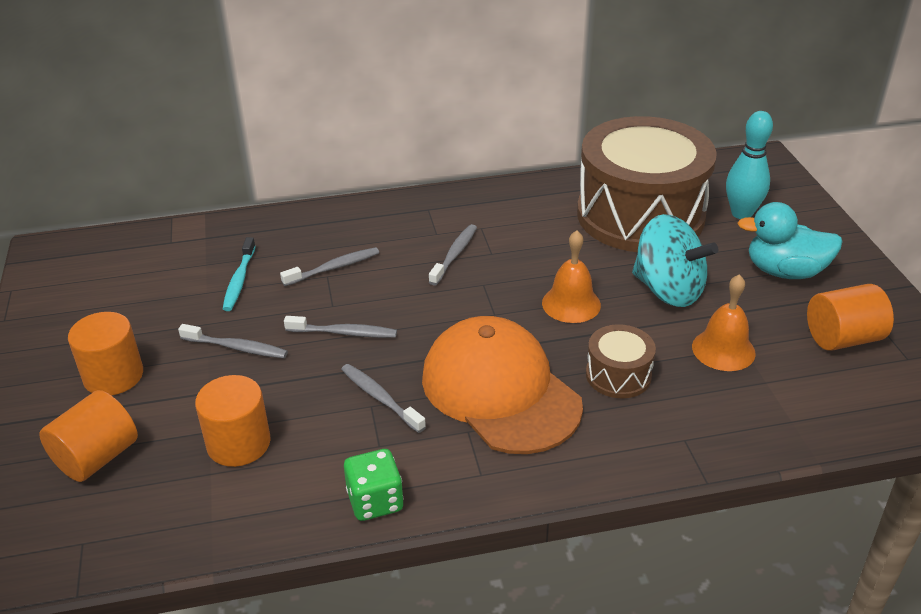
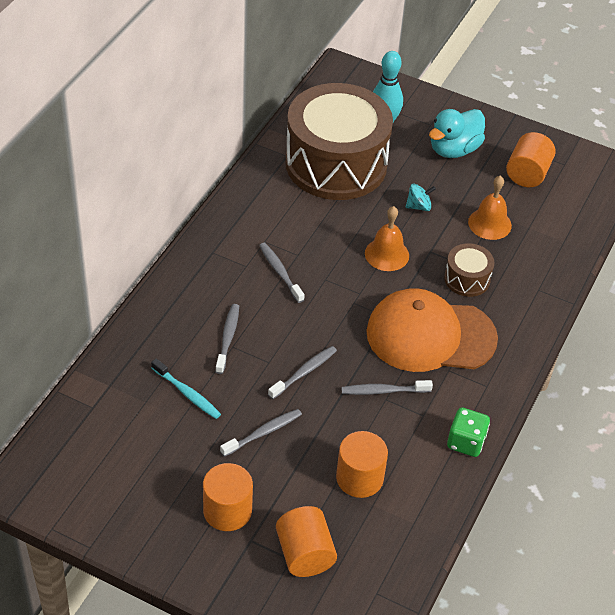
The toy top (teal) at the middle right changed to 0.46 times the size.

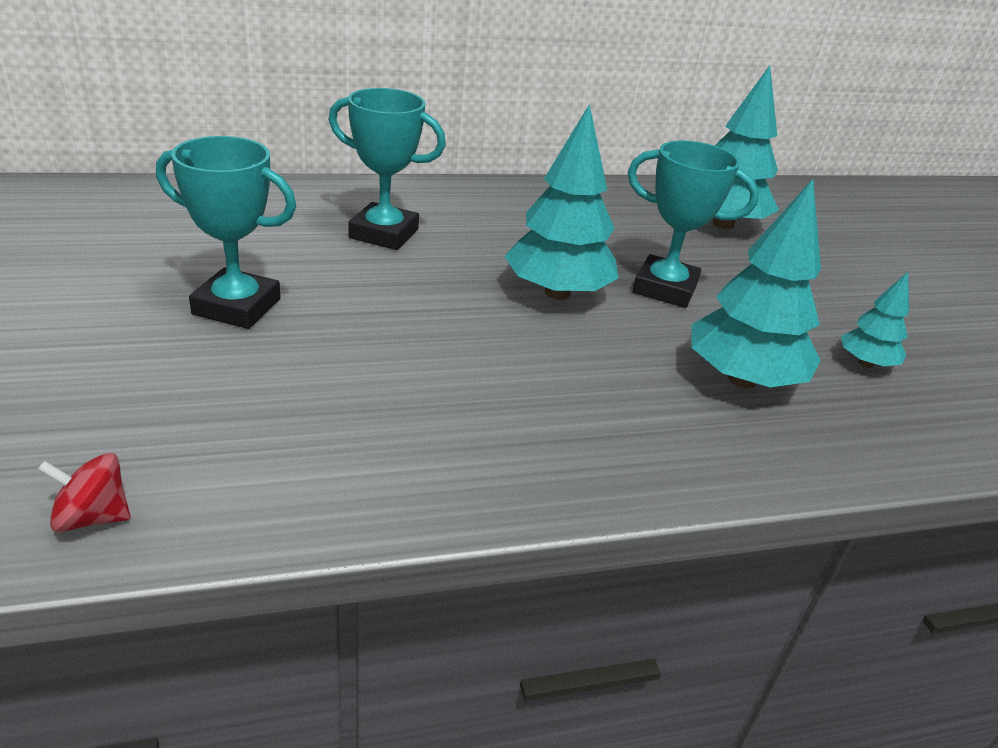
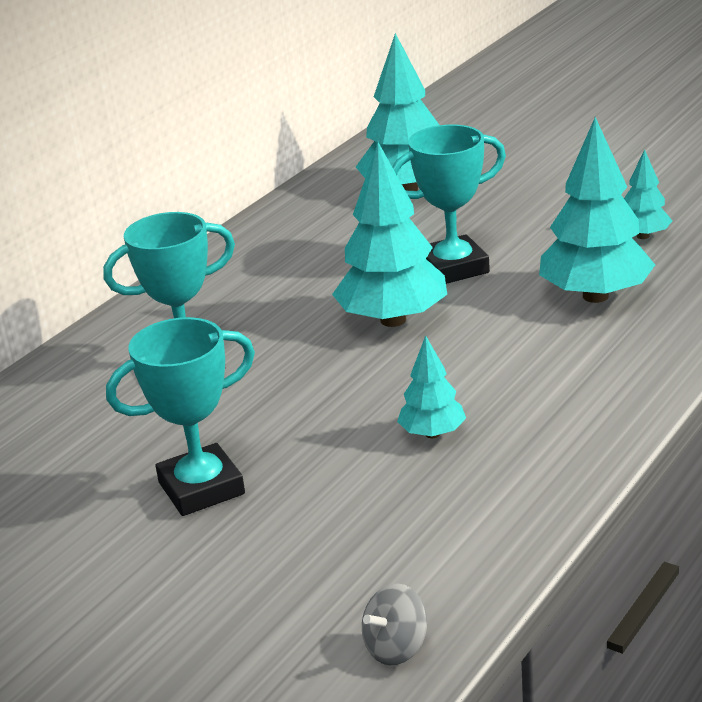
The toy tree (teal) (3rd from left) at the centre appeared.
The toy top (scarlet) at the middle left became the toy top (ash-grey) at the bottom centre.

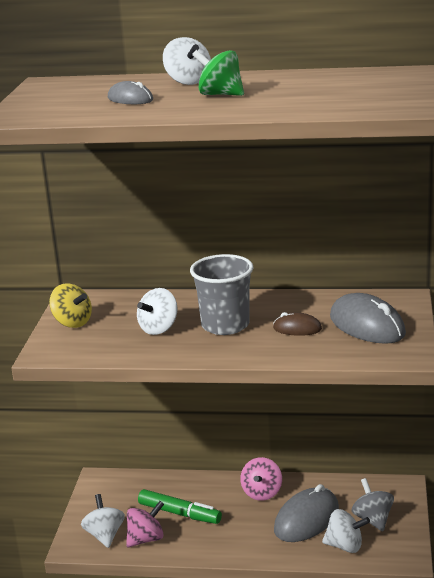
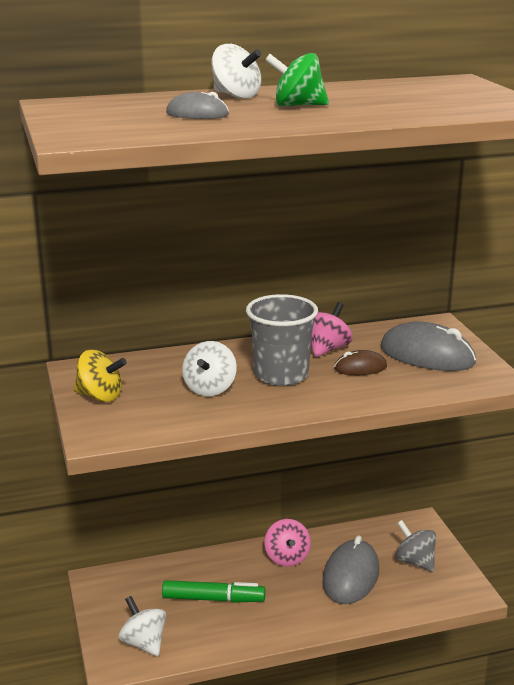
The toy top (snow-white) (4th from left) at the bottom right disappeared.
The toy top (rose-pink) (1st from left in the first image) moved from the bottom centre to the centre.

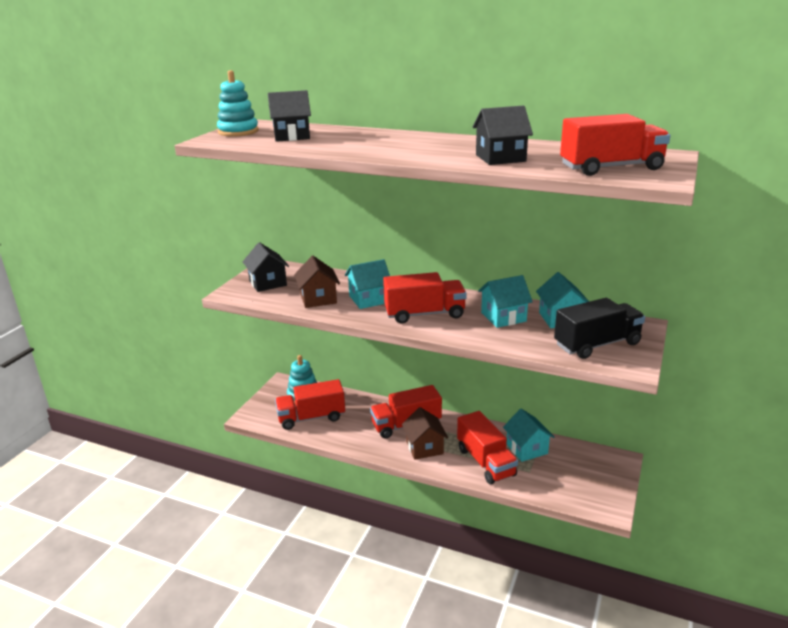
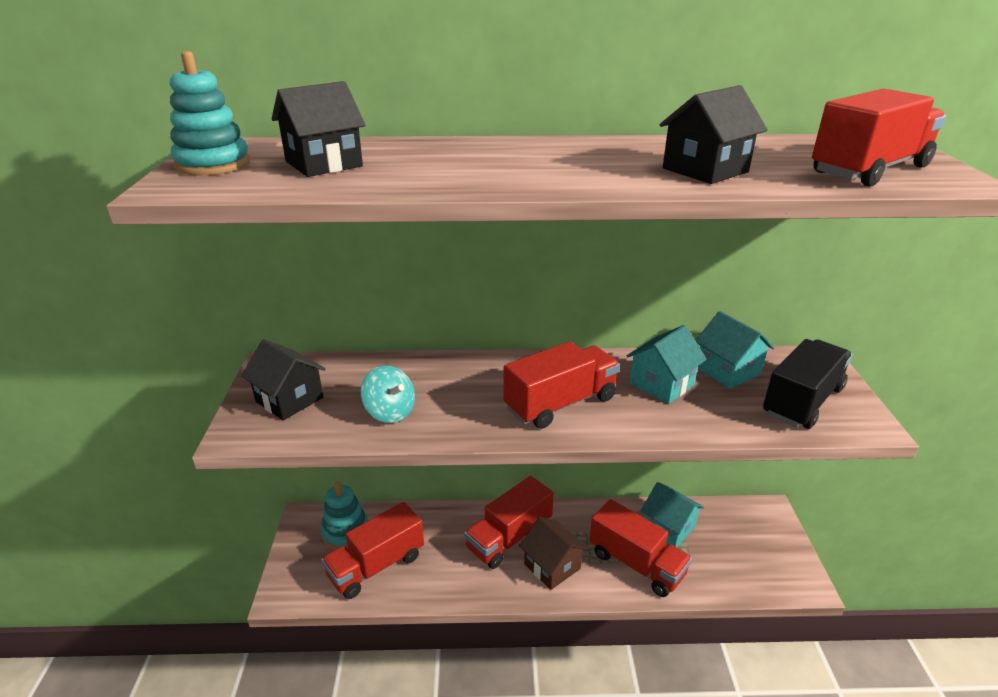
The toy house (teal) (1st from left) at the centre disappeared.
The toy house (russet) (1st from left) at the centre was replaced by the toy top (teal) at the centre.

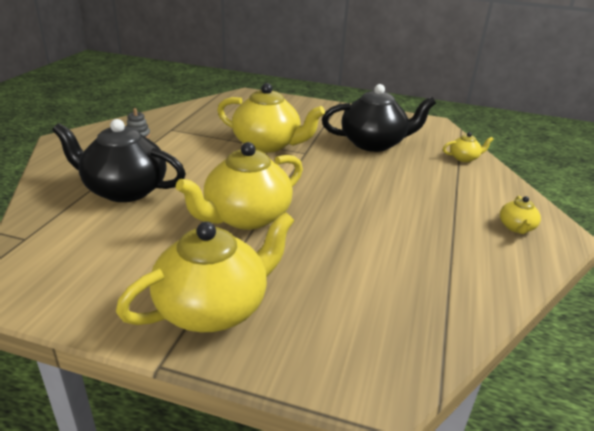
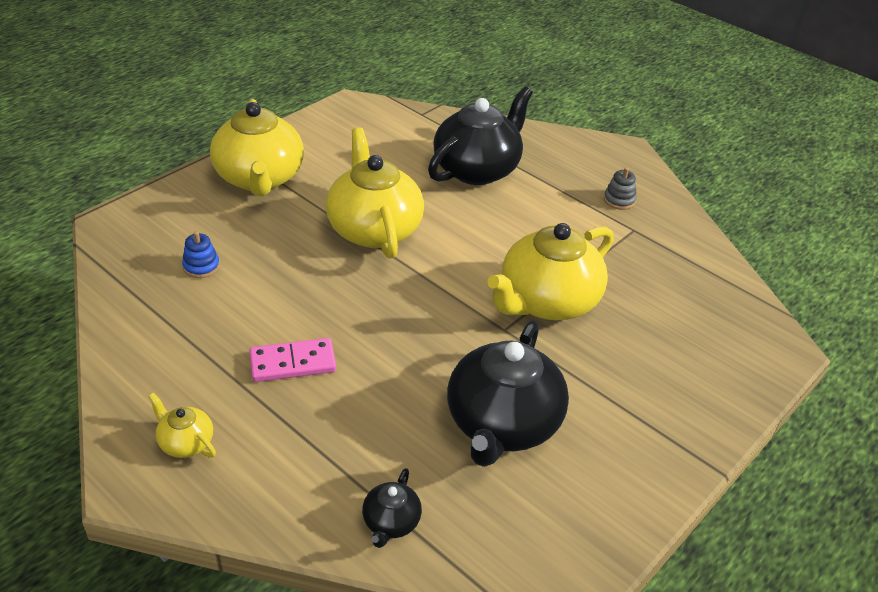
The stacking toy (cobalt) at the middle left appeared.
The domino tile (rose-pink) at the middle left appeared.
The china teapot (yellow) (4th from left) at the middle right became the china teapot (black) (1st from left) at the bottom centre.

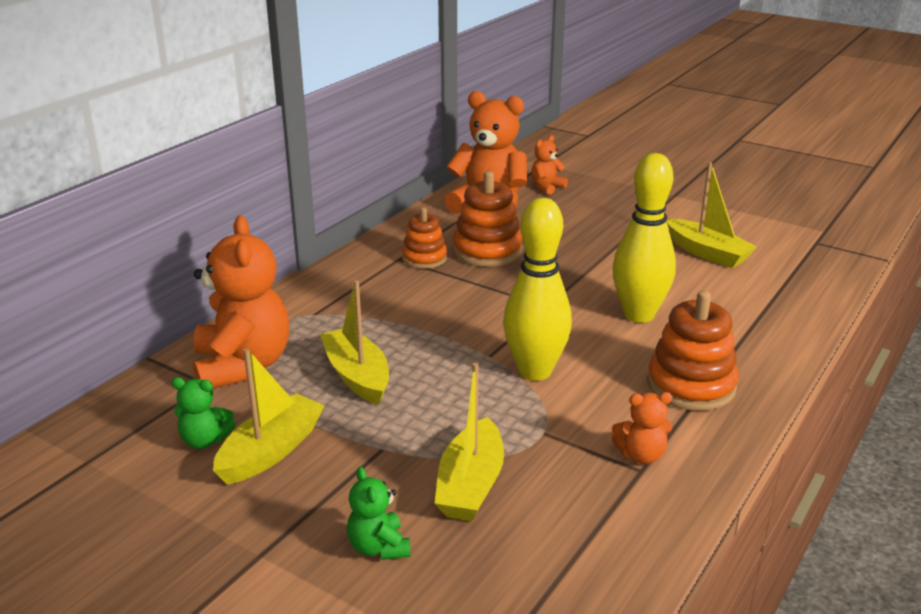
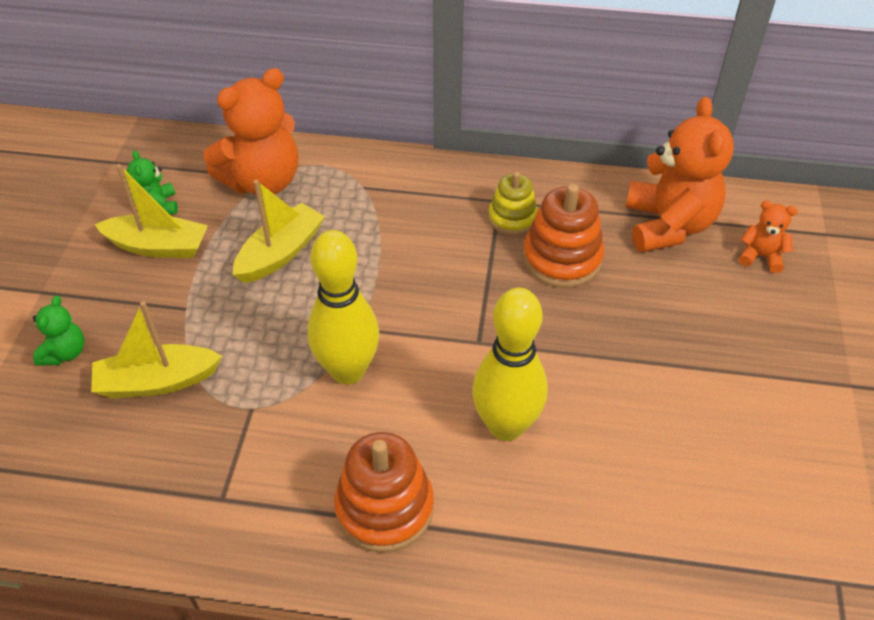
The teddy (orange-coloured) (4th from left) at the bottom right disappeared.
The sailboat (yellow) (4th from left) at the middle right disappeared.
The stacking toy (orange-coloured) (1st from left) at the centre became the stacking toy (yellow) at the top centre.
The teddy (leaf-green) (2nd from left in the first image) at the bottom centre turned 150 degrees clockwise.

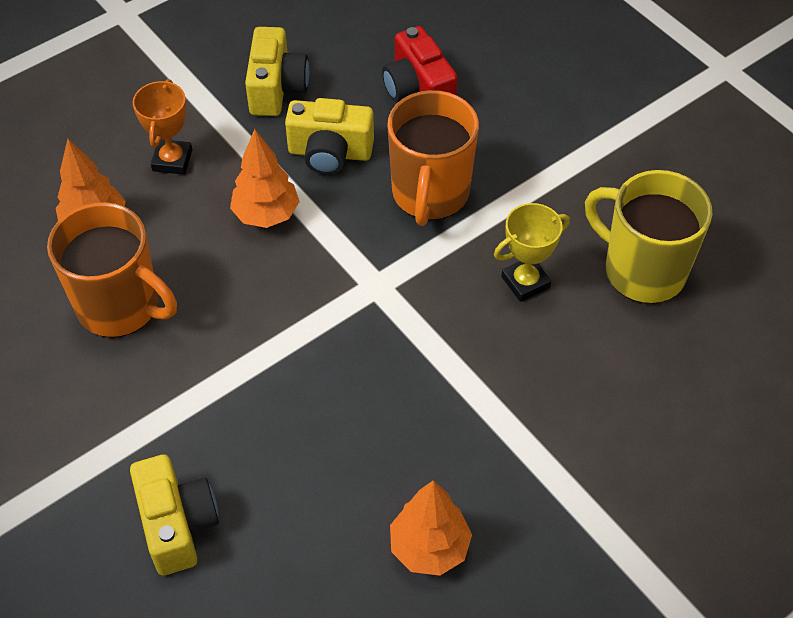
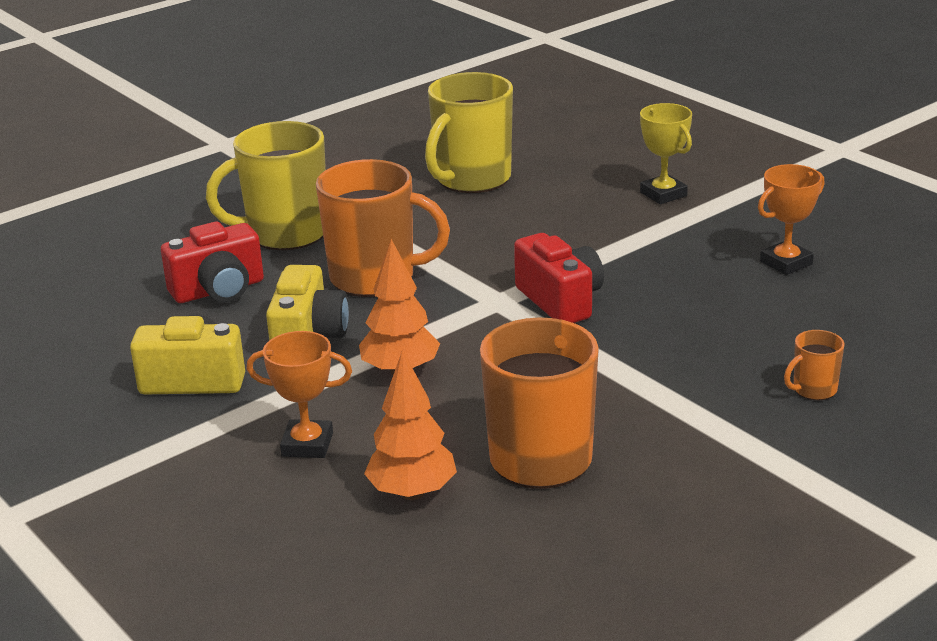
The mug (yellow) (1st from left) at the top left appeared.
The photo camera (scarlet) (2nd from left) at the centre appeared.
The award cup (yellow) moved from the middle right to the top right.
The photo camera (yellow) (1st from left) at the bottom left was replaced by the mug (orange-coloured) (3rd from left) at the middle right.
The toy tree (orange-coloured) (3rd from left) at the bottom centre was replaced by the award cup (orange-coloured) (2nd from left) at the middle right.

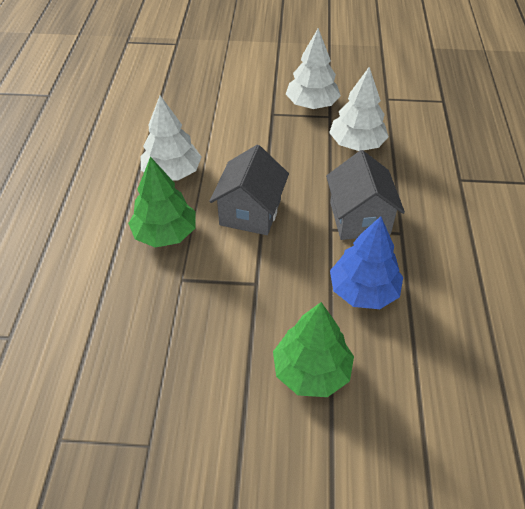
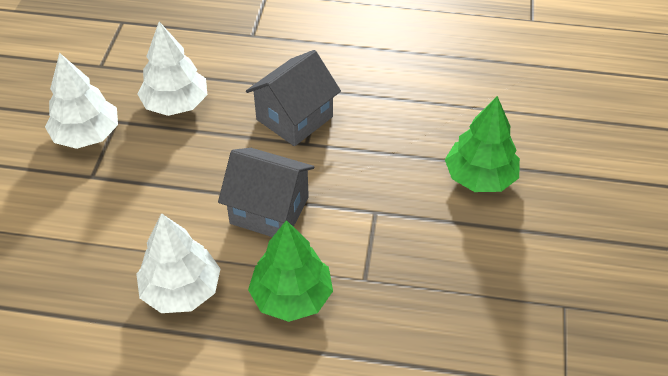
The toy tree (cobalt) at the middle right disappeared.
The toy house (ash-grey) (2nd from left) at the middle right turned 45 degrees counterclockwise.

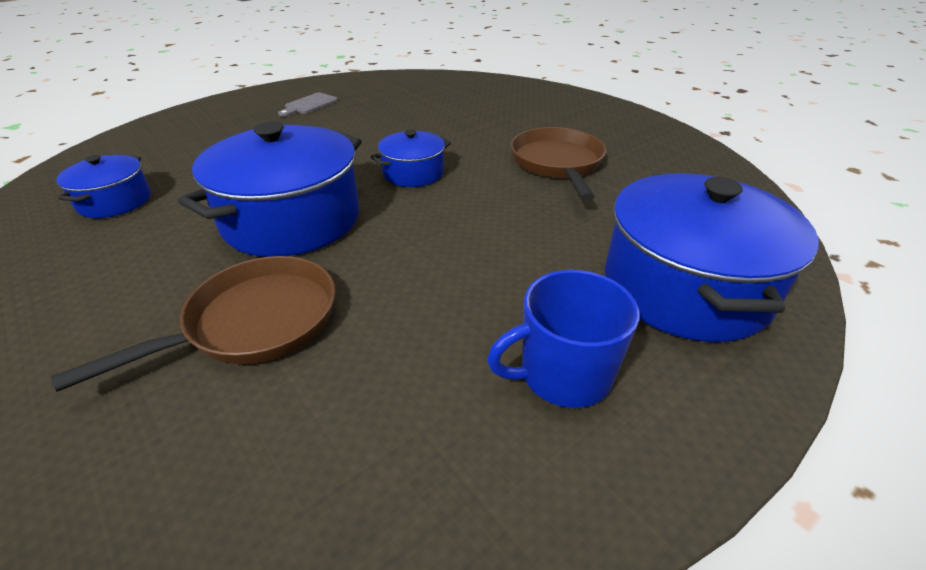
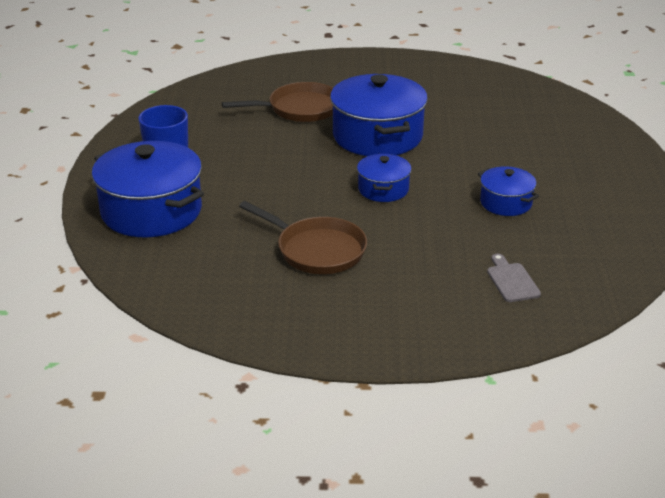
The cooking pot (cobalt) (1st from left in the first image) moved from the top left to the middle right.
The bread board (ash-grey) moved from the top left to the middle right.
The frying pan (russet) (1st from left) at the middle left turned 105 degrees counterclockwise.

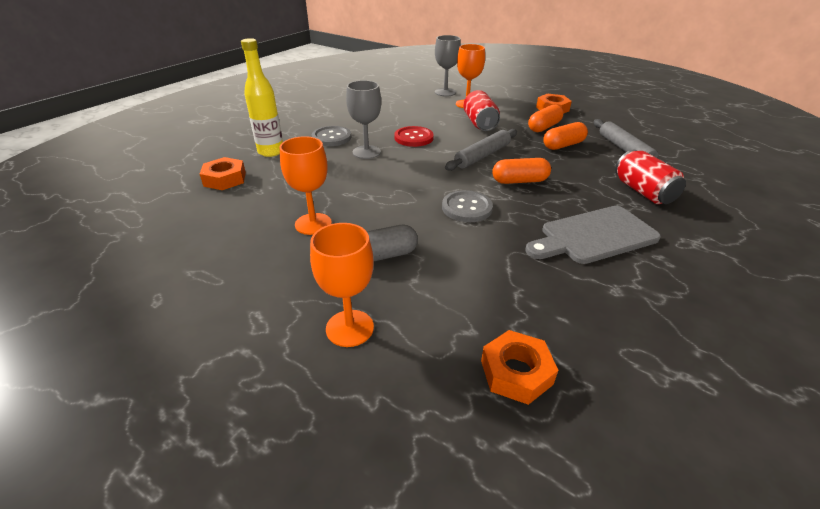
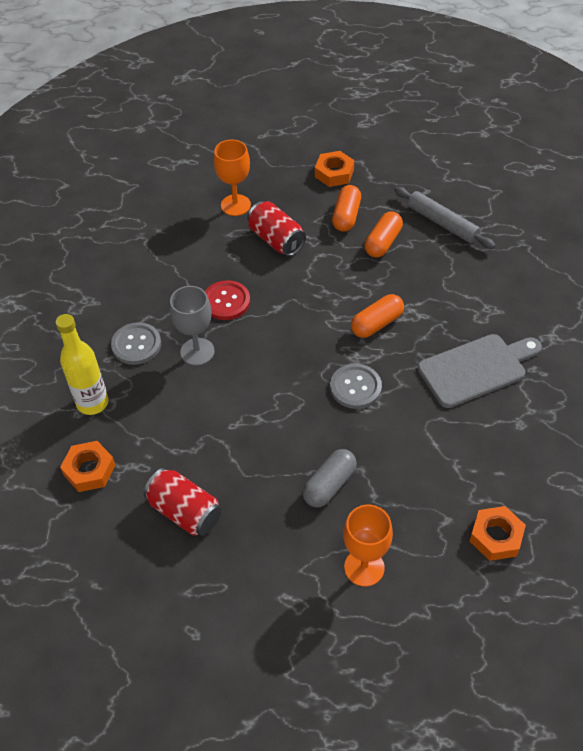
The goblet (orange-coloured) (1st from left) at the centre disappeared.
The goblet (ash-grey) (2nd from left) at the top centre disappeared.
The rolling pin (ash-grey) (1st from left) at the top centre disappeared.
The soda can (scarlet) (2nd from left in the first image) moved from the middle right to the bottom left.
The bread board (ash-grey) at the middle right turned 150 degrees counterclockwise.

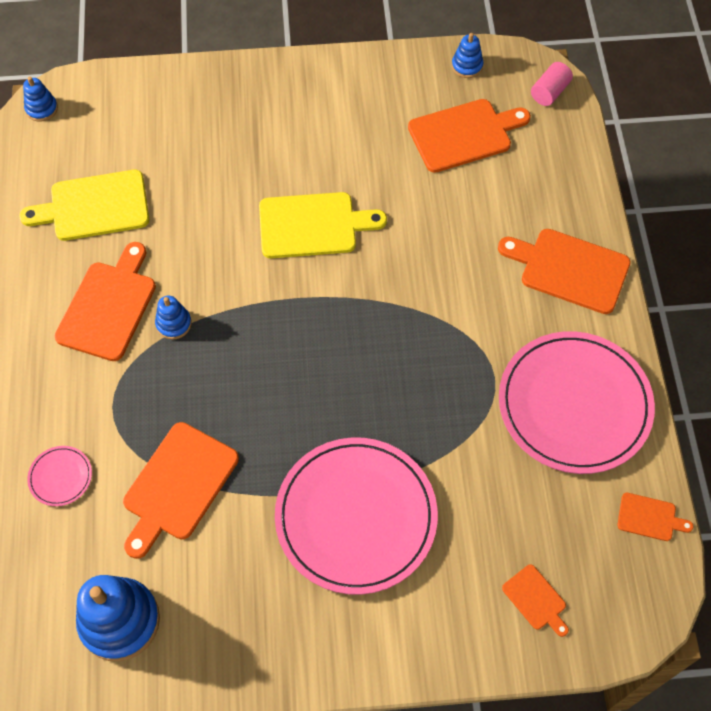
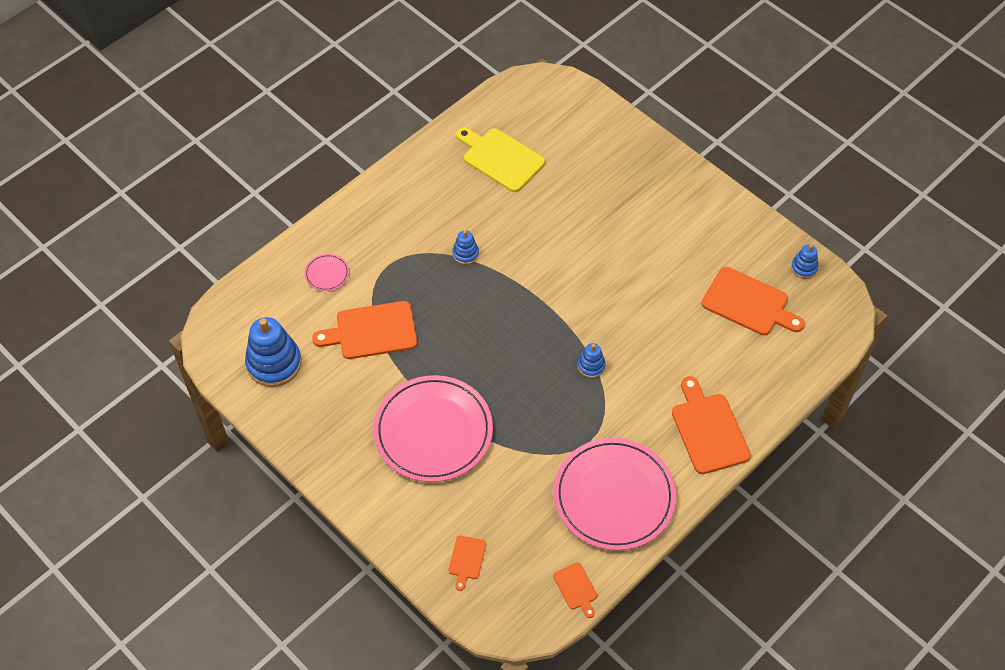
The bread board (orange-coloured) (1st from left) at the middle left disappeared.
The bread board (yellow) (2nd from left) at the top centre disappeared.
The solid cylinder (rose-pink) at the top right disappeared.
The stacking toy (cobalt) (1st from left in the first image) moved from the top left to the centre.

